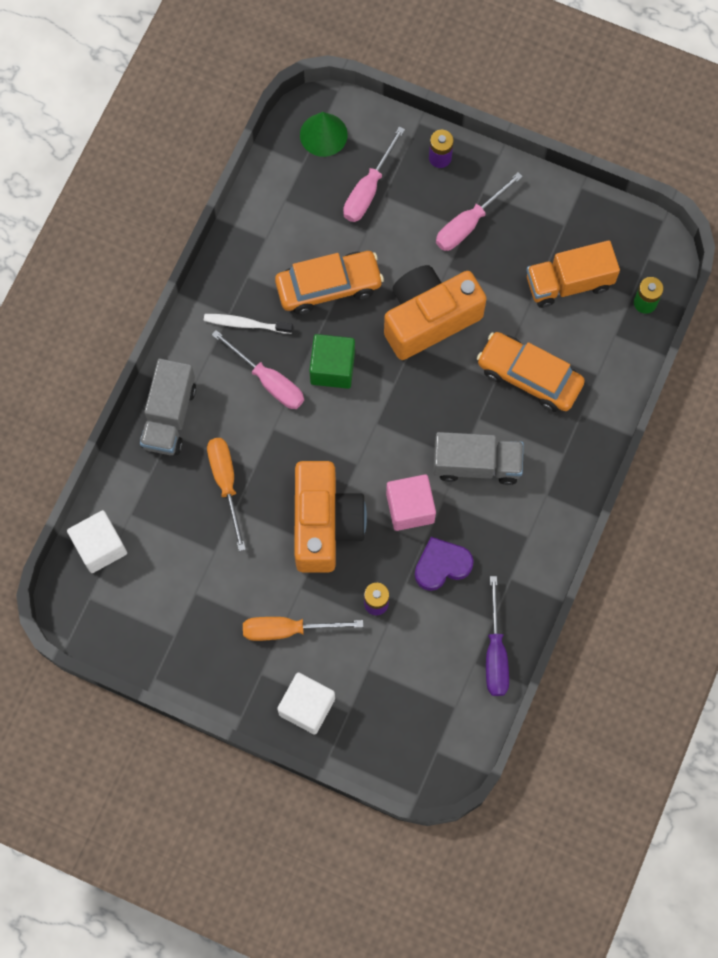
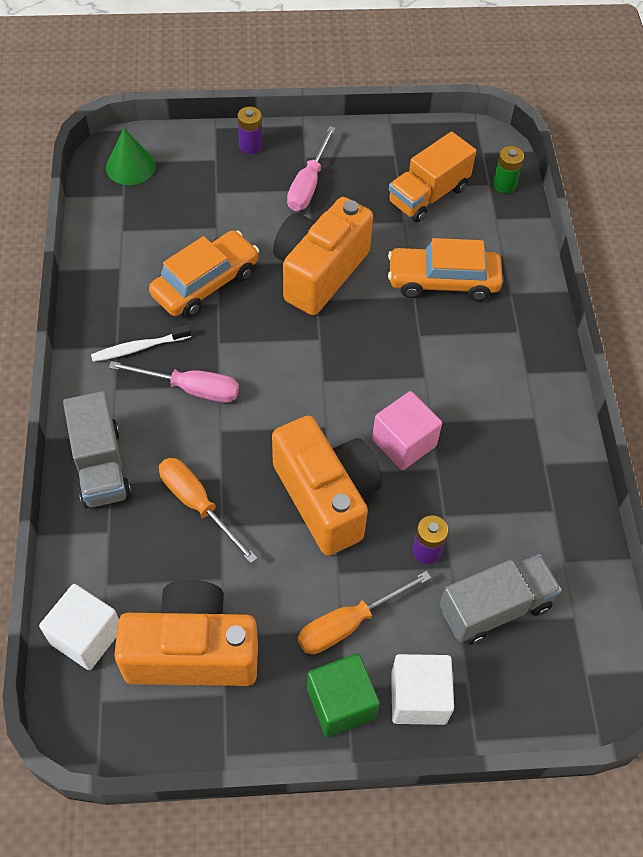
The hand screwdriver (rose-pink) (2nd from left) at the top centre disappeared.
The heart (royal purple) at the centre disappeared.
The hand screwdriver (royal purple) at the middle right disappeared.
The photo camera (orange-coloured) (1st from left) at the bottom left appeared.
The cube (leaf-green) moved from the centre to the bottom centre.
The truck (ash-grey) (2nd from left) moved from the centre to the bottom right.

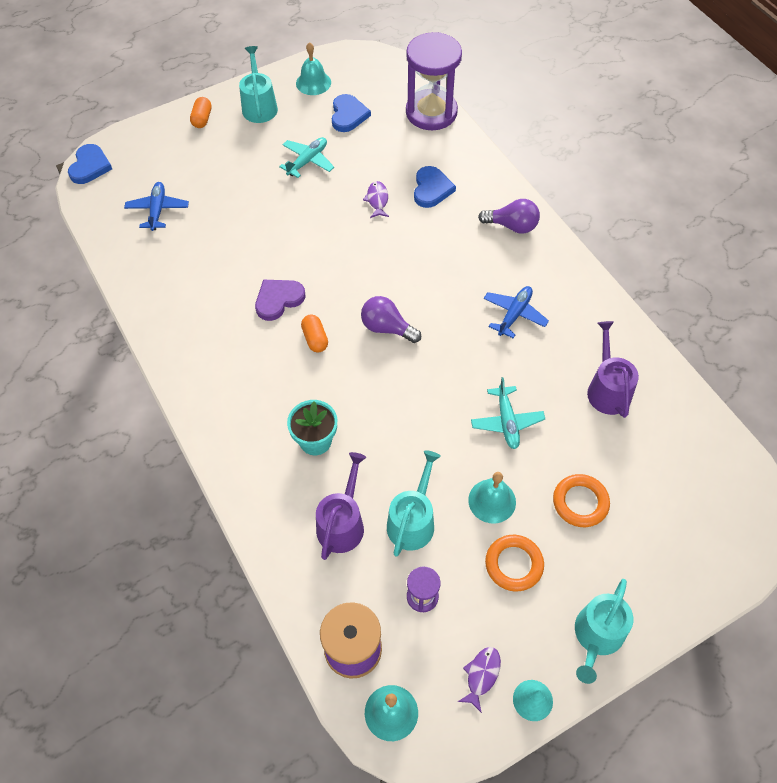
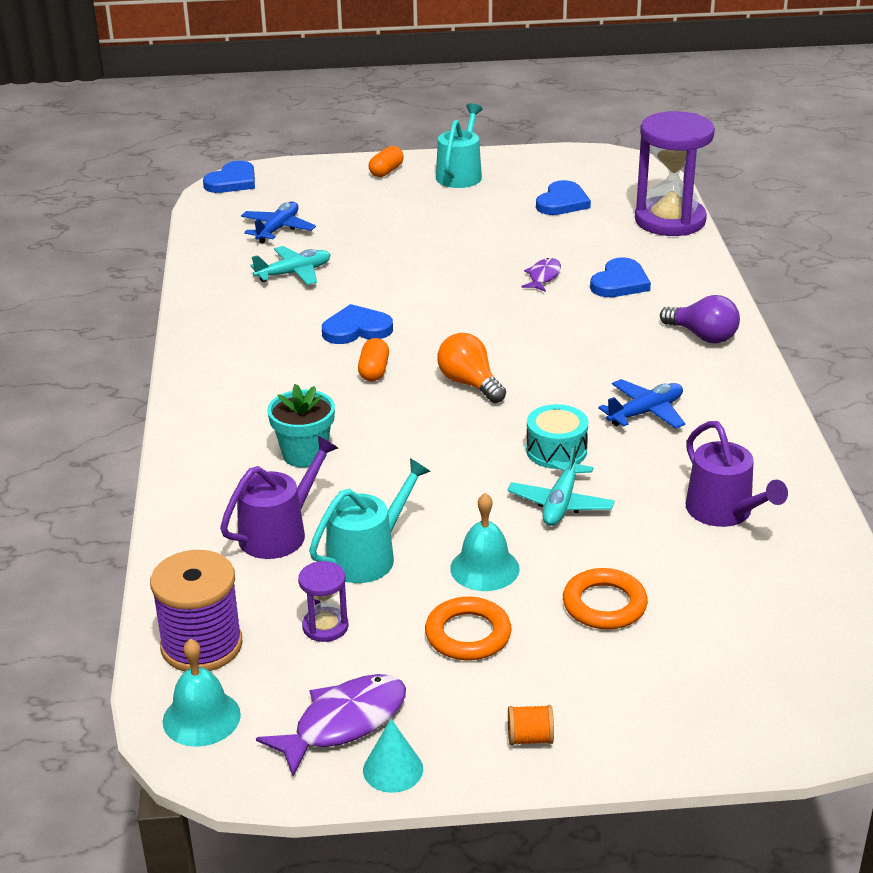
The hand bell (teal) (1st from left) at the top centre disappeared.
The drum (teal) at the centre appeared.
The toy plane (teal) (1st from left) moved from the top centre to the top left.
The watering pot (teal) (3rd from left) at the bottom right was replaced by the bobbin (orange-coloured) at the bottom centre.
The heart (royal purple) at the centre became the heart (cobalt) (2nd from left) at the centre.
The bulb (royal purple) (1st from left) at the centre became the bulb (orange-coloured) at the centre.
The watering pot (royal purple) (2nd from left) at the middle right turned 135 degrees clockwise.
The toy fish (royal purple) (2nd from left in the first image) at the bottom centre changed to 1.68 times the size.

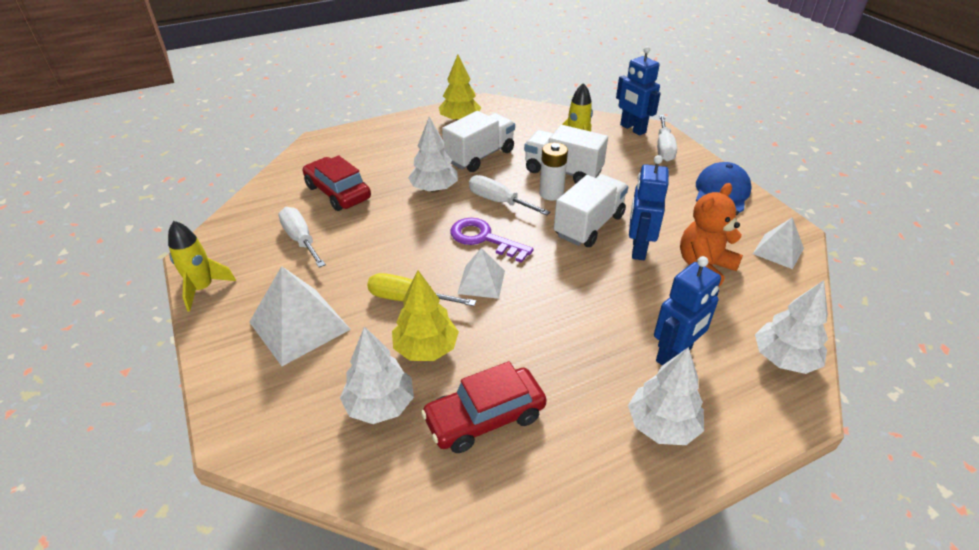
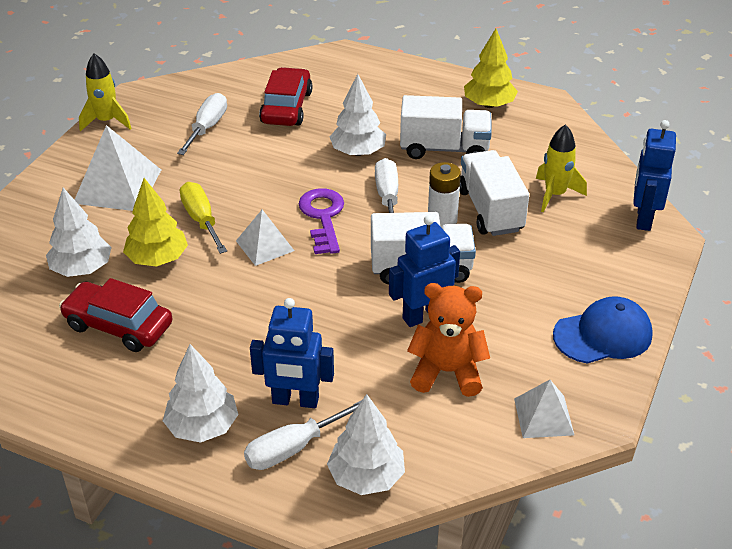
The hand screwdriver (snow-white) (3rd from left in the first image) moved from the top right to the bottom centre.

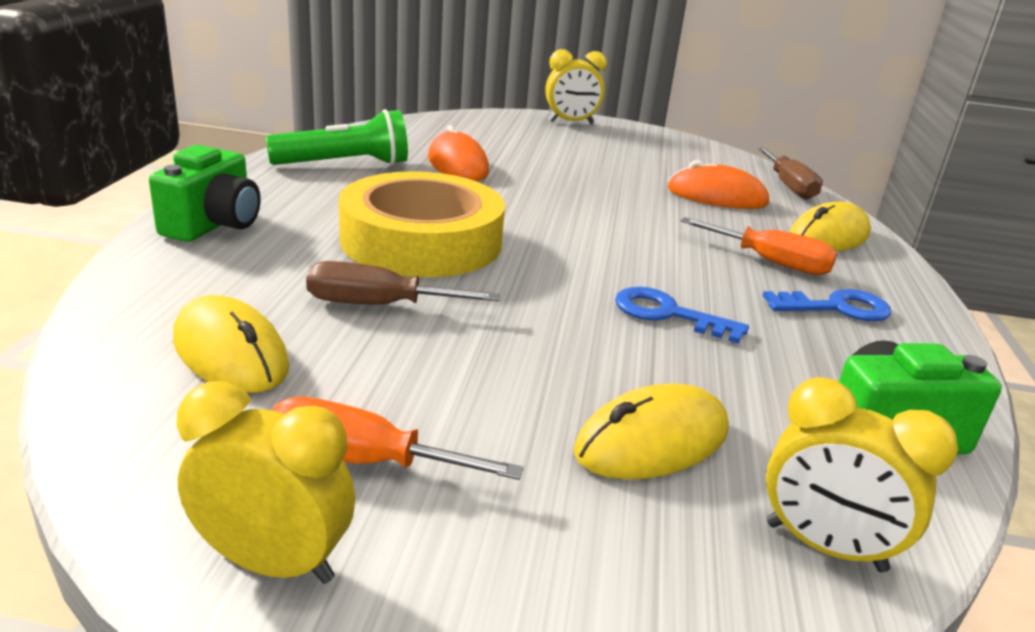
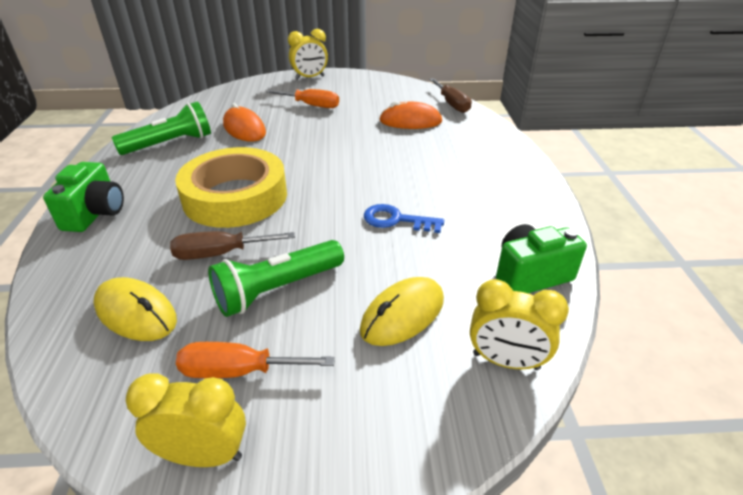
The door key (cobalt) (2nd from left) at the middle right disappeared.
The computer mouse (yellow) (3rd from left) at the middle right disappeared.
The torch (leaf-green) (2nd from left) at the centre appeared.
The hand screwdriver (orange-coloured) (2nd from left) moved from the middle right to the top centre.

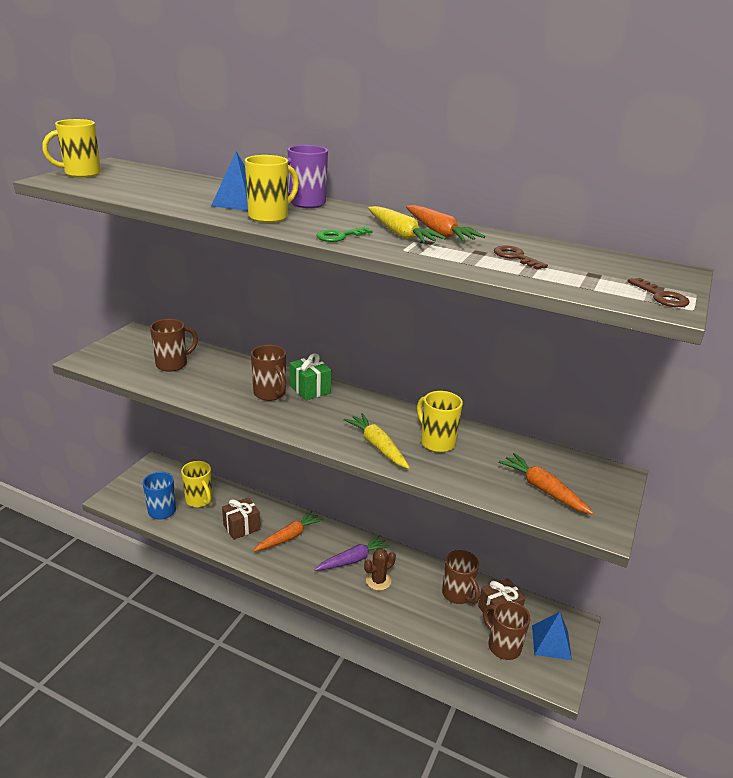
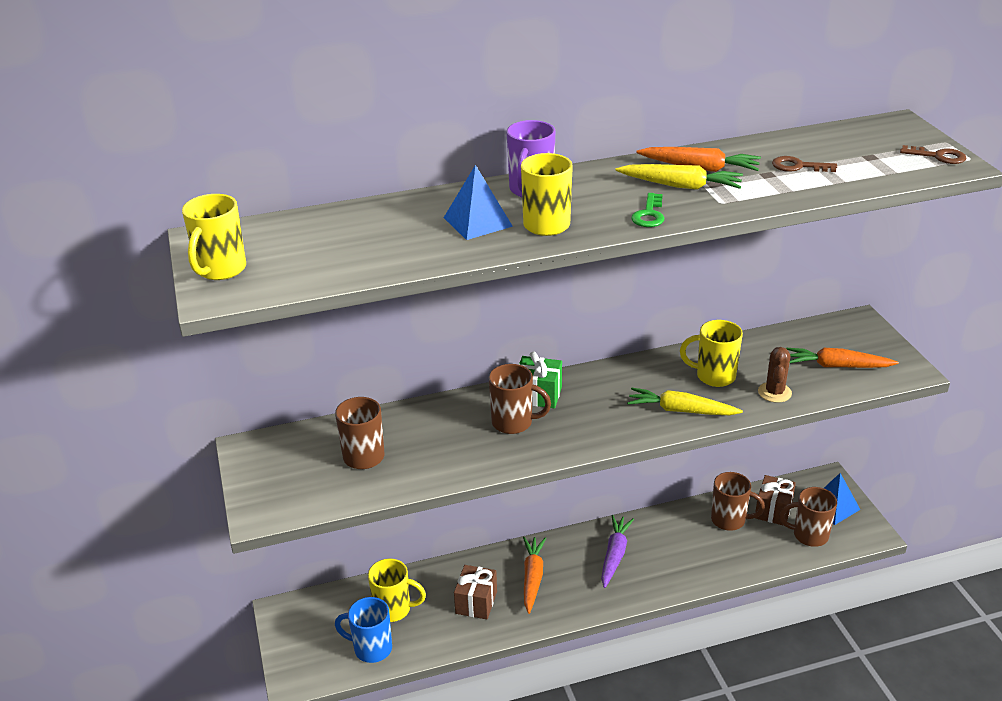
The cactus (russet) moved from the bottom centre to the middle right.

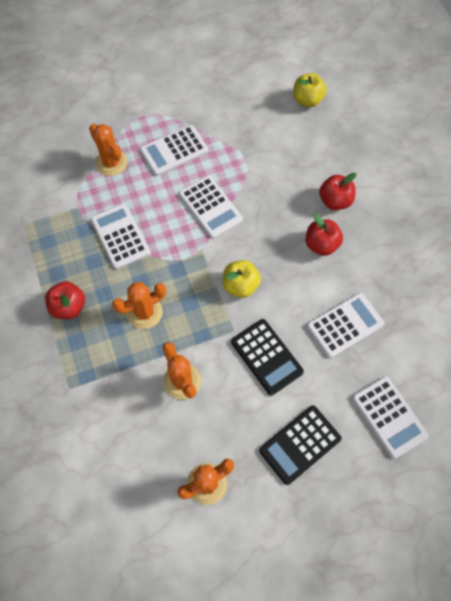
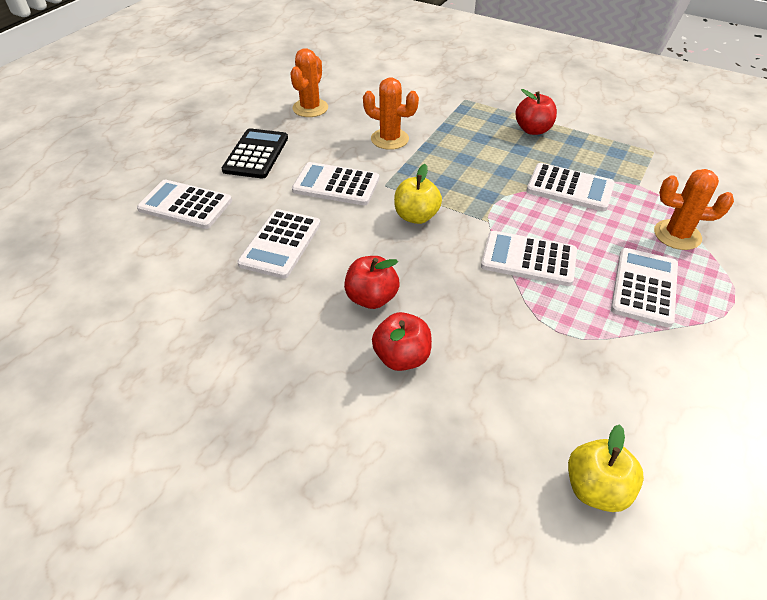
The cactus (orange-coloured) (2nd from left) at the middle left disappeared.
The calculator (black) (1st from left) at the centre became the calculator (snow-white) (3rd from left) at the top centre.

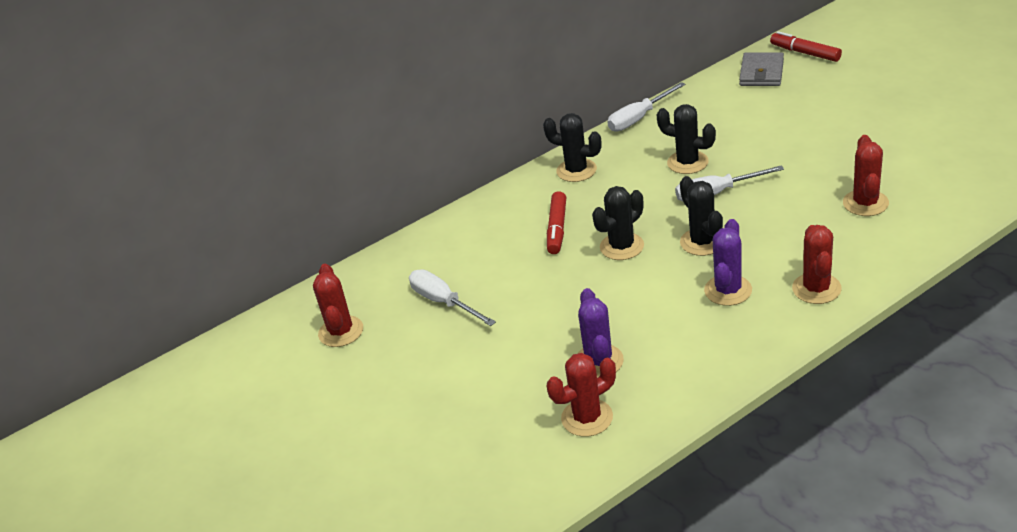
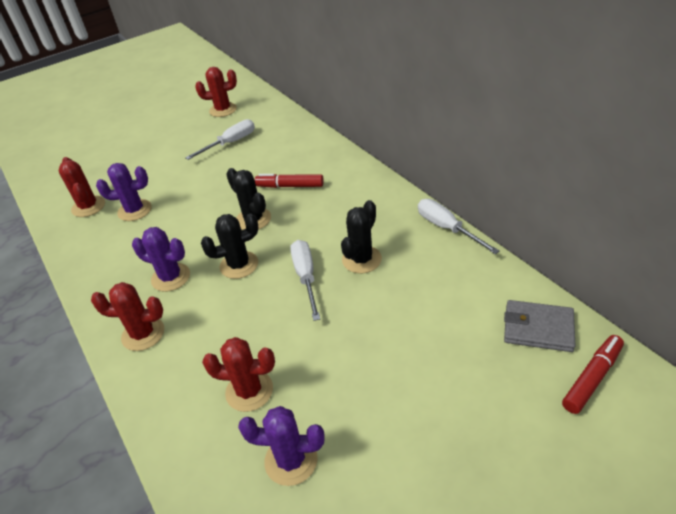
The cactus (black) (1st from left) at the top centre disappeared.
The cactus (royal purple) (3rd from left) at the bottom centre appeared.

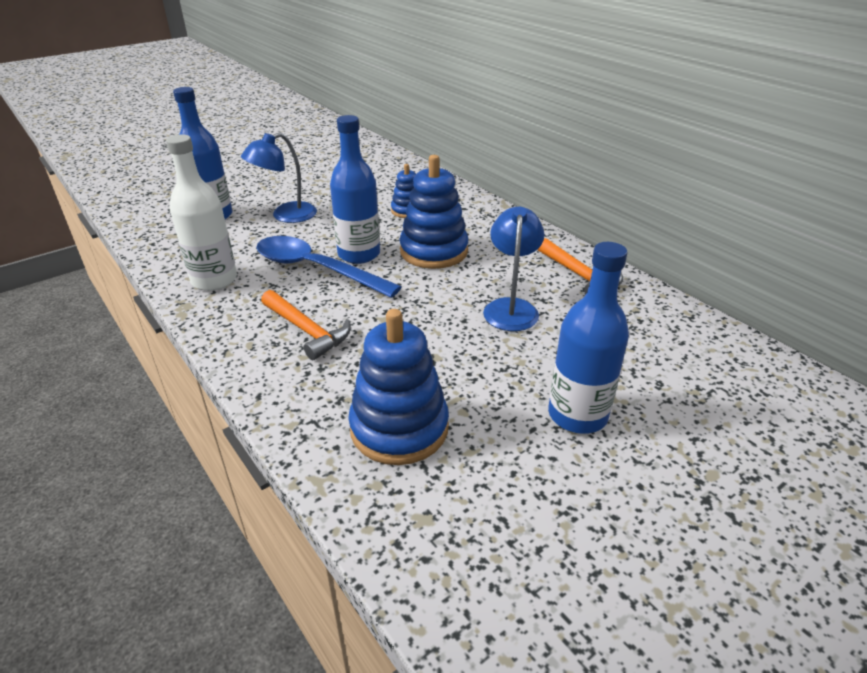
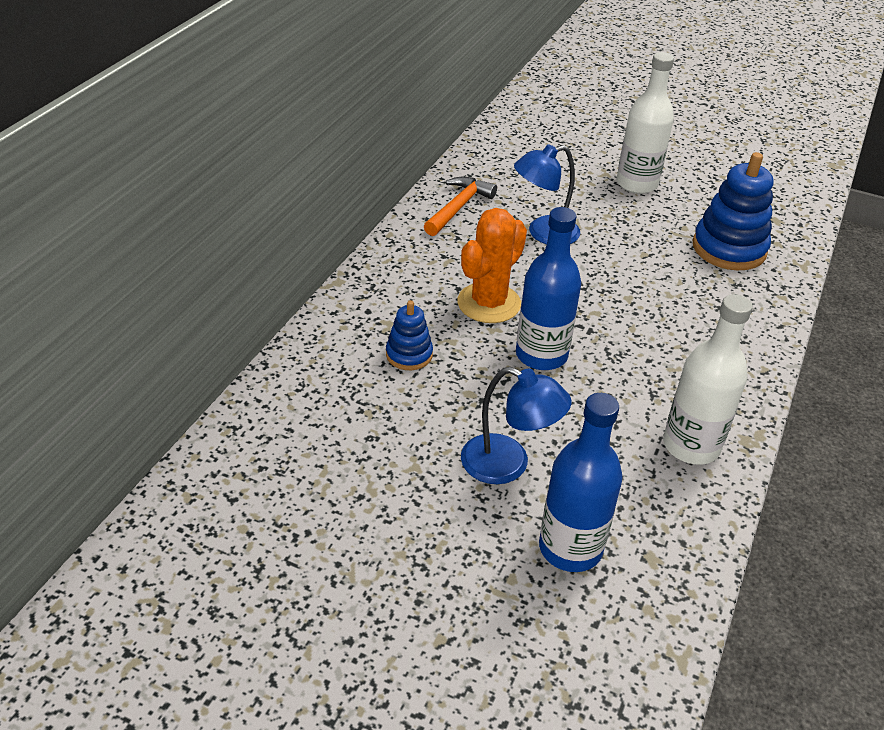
The teaspoon (cobalt) at the centre disappeared.
The hammer (orange-coloured) (1st from left) at the centre disappeared.
The stacking toy (cobalt) (3rd from left) at the top centre was replaced by the cactus (orange-coloured) at the centre.
The bottle (cobalt) (3rd from left) at the middle right became the bottle (snow-white) (1st from left) at the top right.

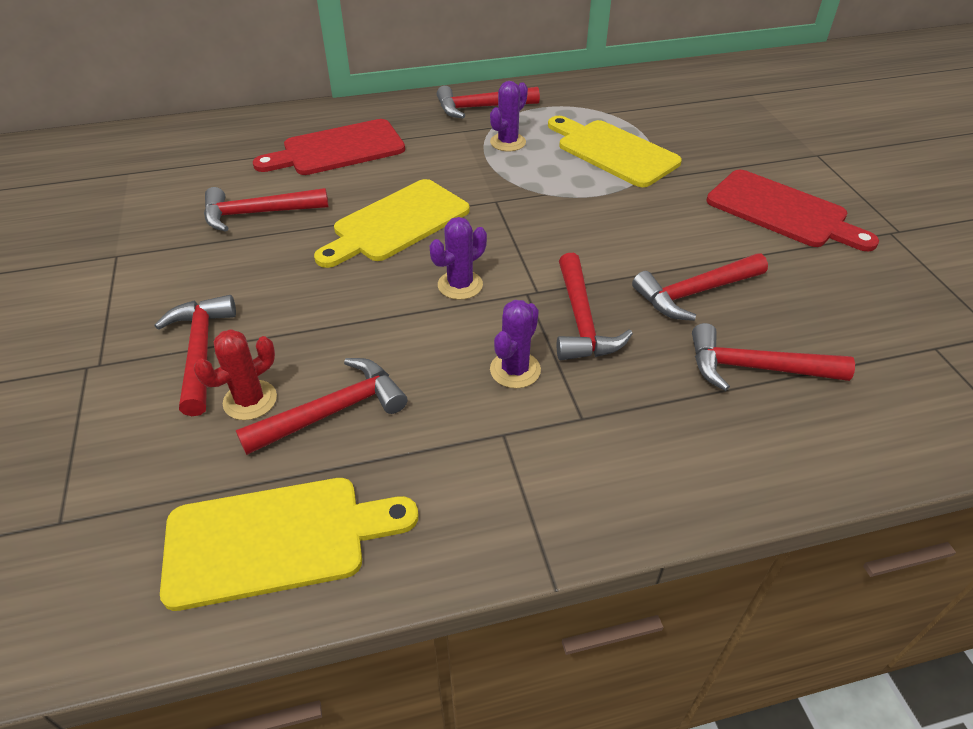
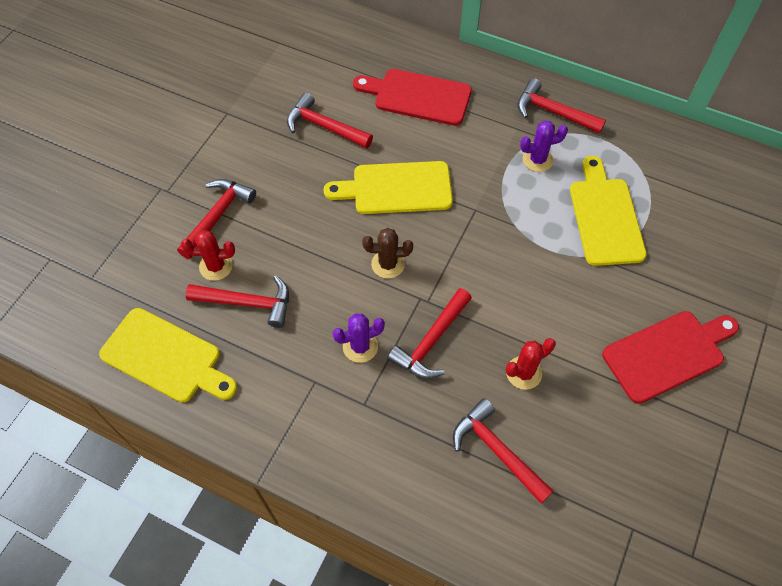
The hammer (scarlet) (6th from left) at the middle right was replaced by the cactus (scarlet) (2nd from left) at the middle right.
The cactus (royal purple) (1st from left) at the centre became the cactus (russet) at the centre.
The bread board (scarlet) (2nd from left) at the top right turned 105 degrees counterclockwise.

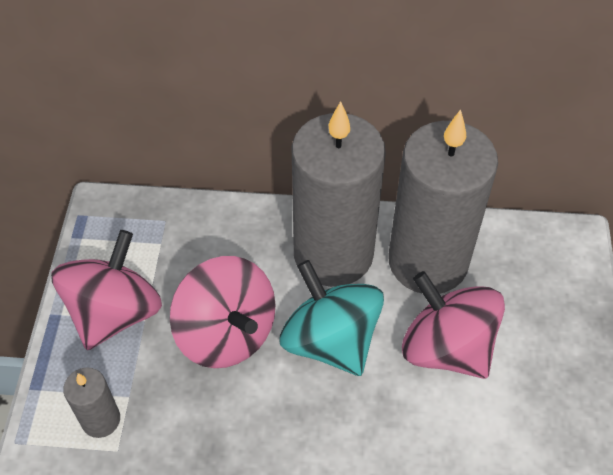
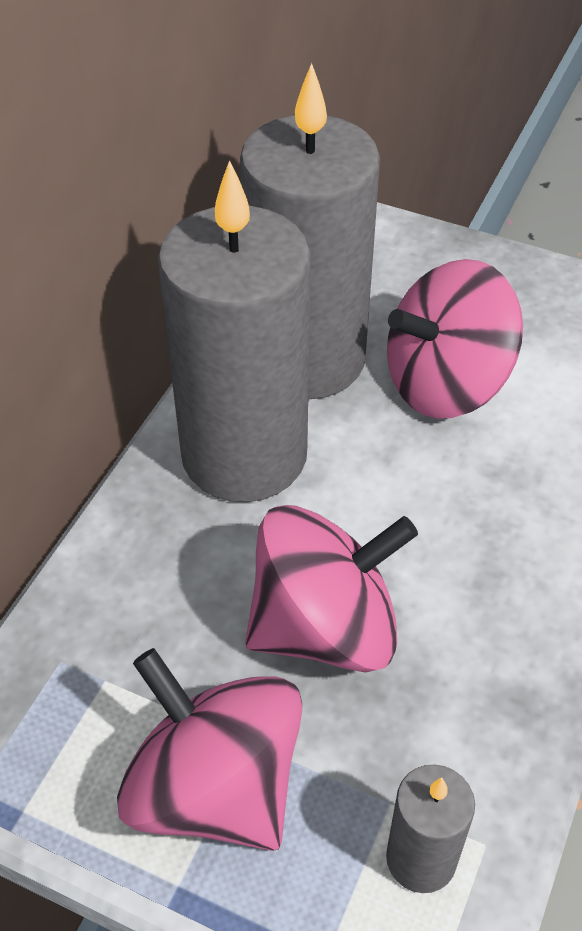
The toy top (teal) at the bottom centre disappeared.

